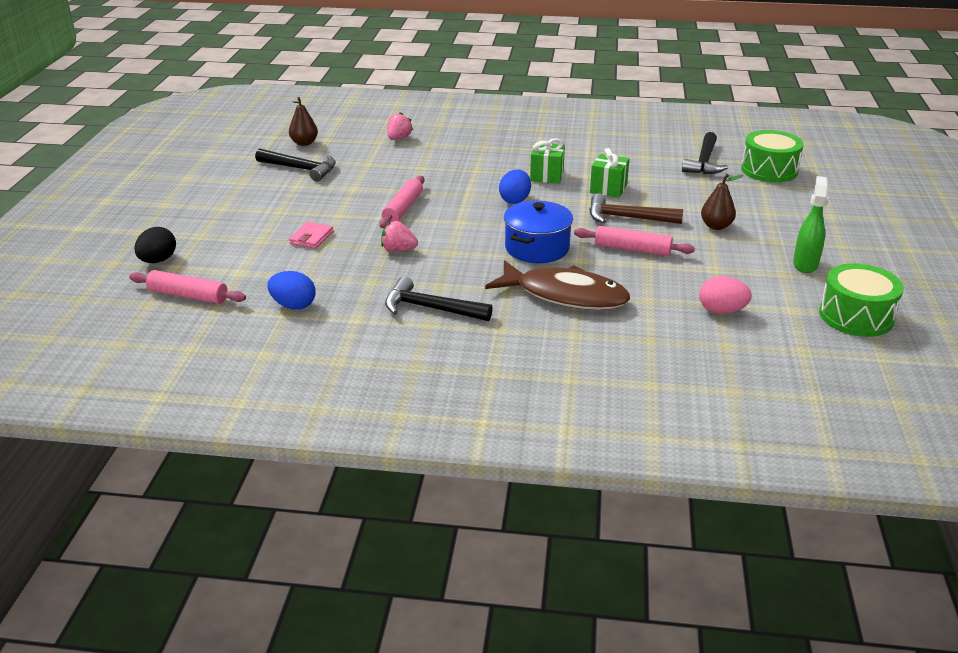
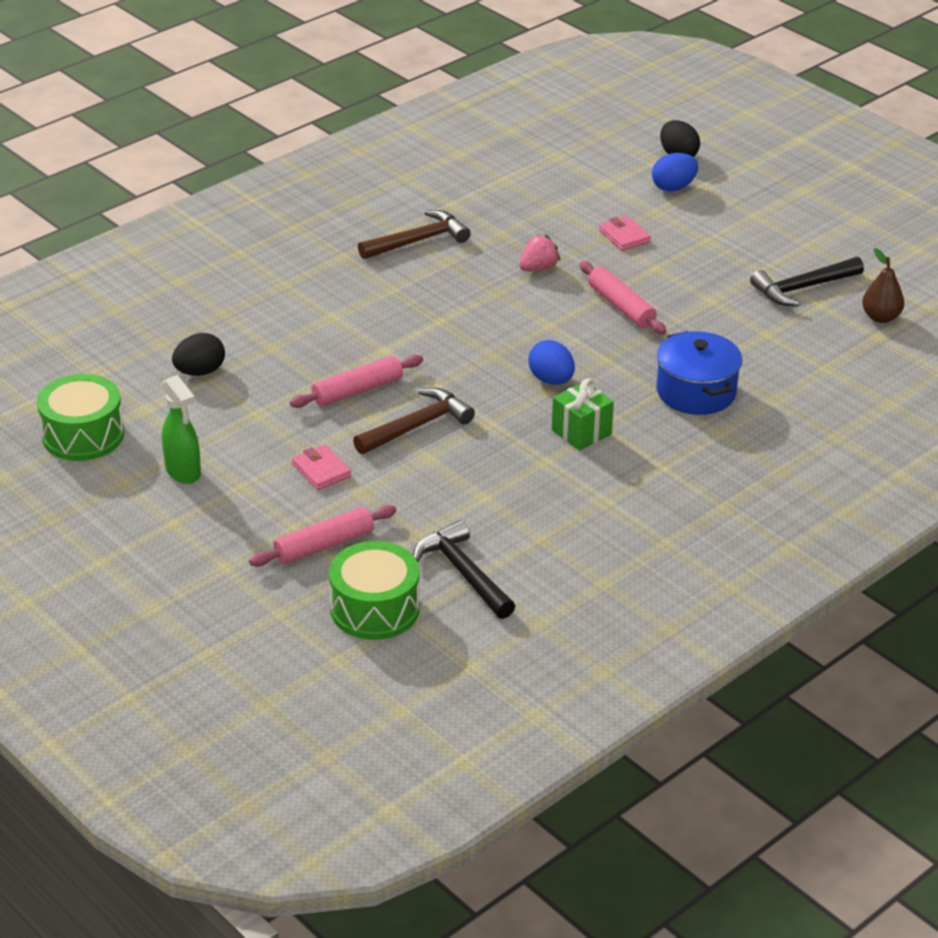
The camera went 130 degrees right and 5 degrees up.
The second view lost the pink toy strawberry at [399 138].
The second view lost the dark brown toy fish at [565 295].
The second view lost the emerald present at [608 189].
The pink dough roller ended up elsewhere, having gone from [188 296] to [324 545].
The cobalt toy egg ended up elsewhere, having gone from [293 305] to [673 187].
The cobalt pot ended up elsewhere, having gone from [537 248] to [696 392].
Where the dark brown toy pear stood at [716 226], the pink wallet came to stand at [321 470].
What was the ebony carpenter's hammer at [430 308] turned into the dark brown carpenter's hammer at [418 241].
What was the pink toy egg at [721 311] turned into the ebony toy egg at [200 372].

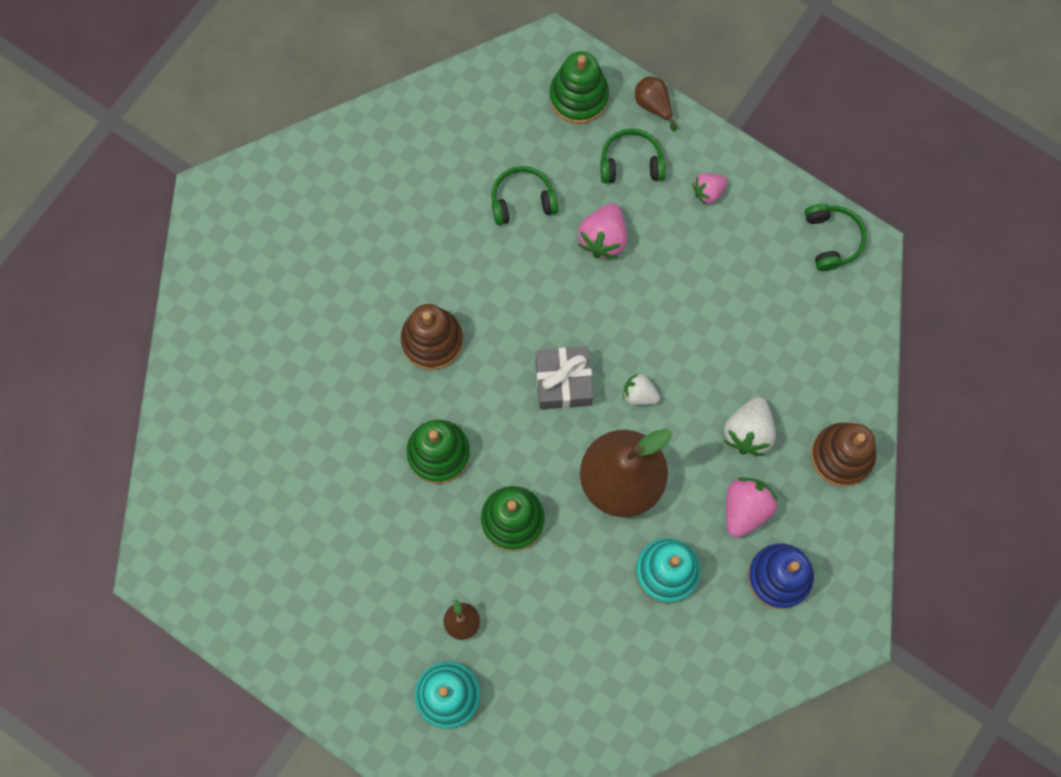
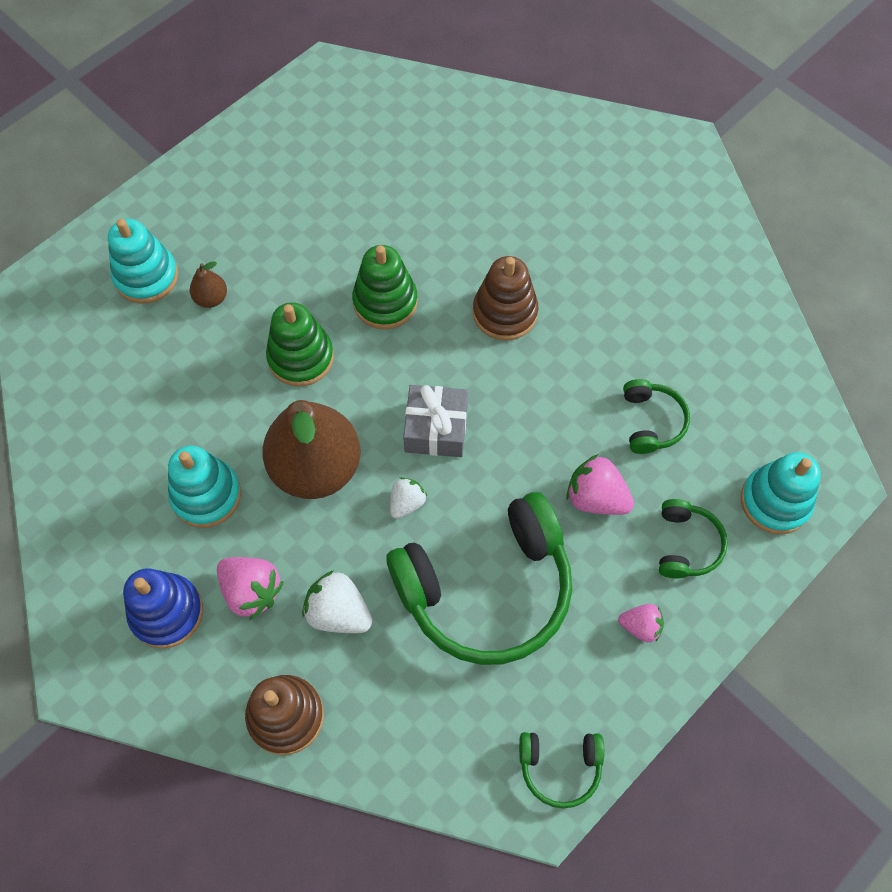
The camera went 100 degrees right and 10 degrees down.
The second view lost the dark brown toy pear at [653 105].
The second view gained the emerald headphones at [487 589].
What was the emerald stacking rings at [578 97] turned into the turquoise stacking rings at [775 501].
The pink toy strawberry at [708 192] ended up facing another way, 120 degrees clockwise from before.

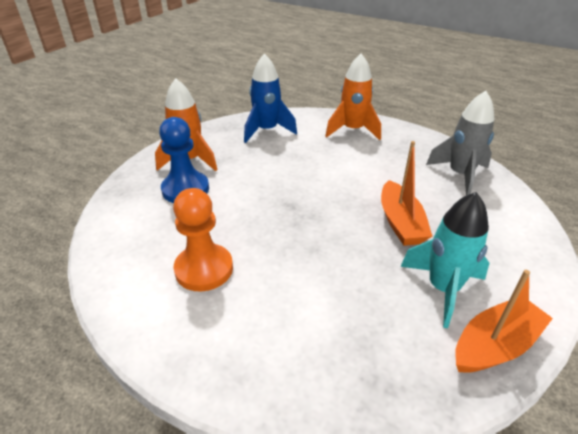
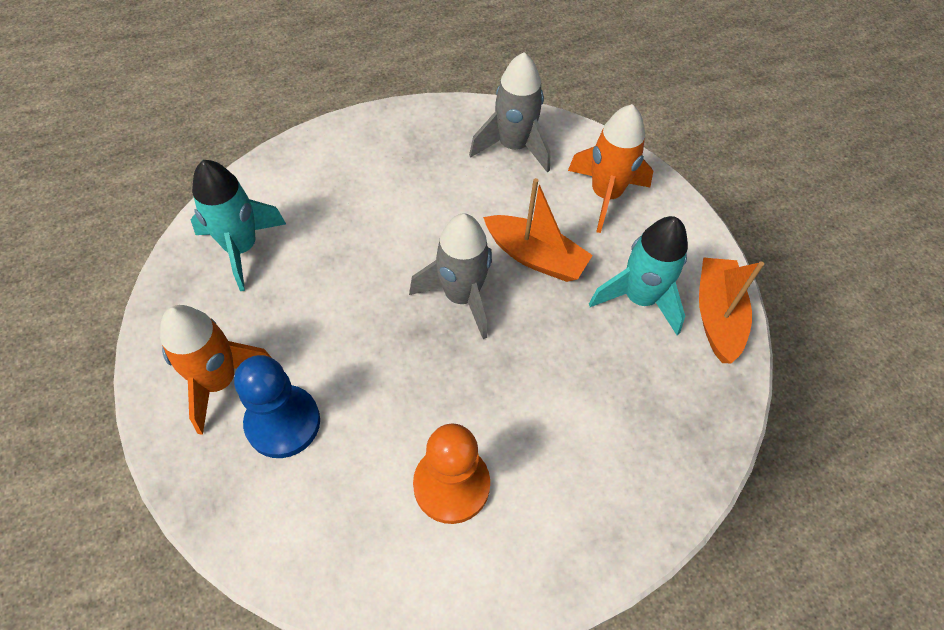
The camera went 55 degrees left and 20 degrees up.
The second view gained the ash-grey toy rocket at [461 296].
The orange toy rocket ended up elsewhere, having gone from [353 130] to [605 195].
What was the cobalt toy rocket at [267 131] turned into the turquoise toy rocket at [241 248].

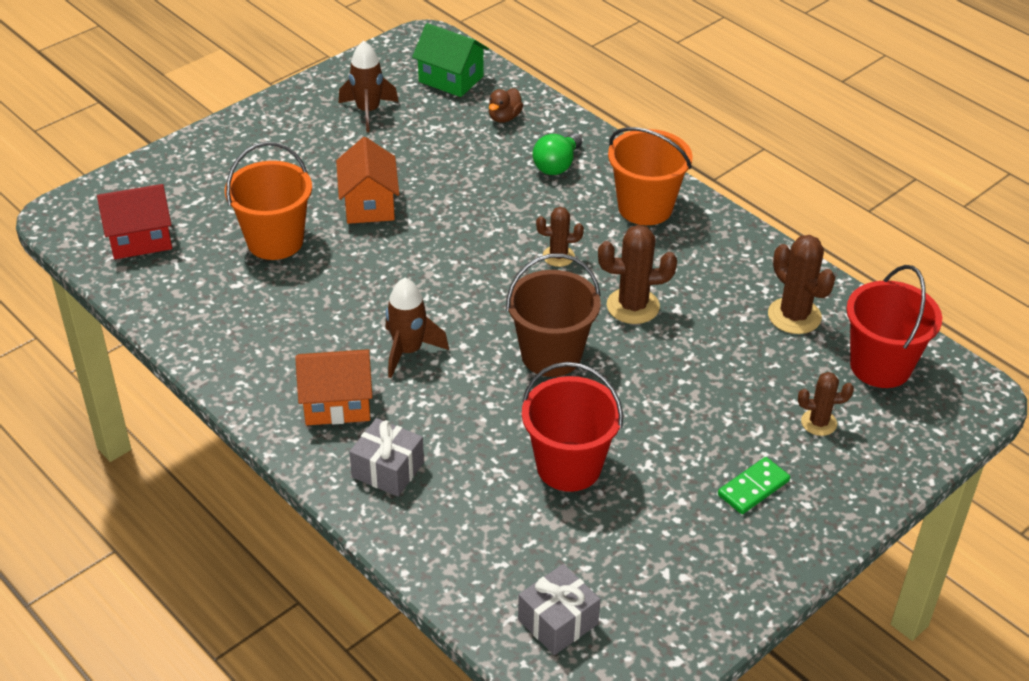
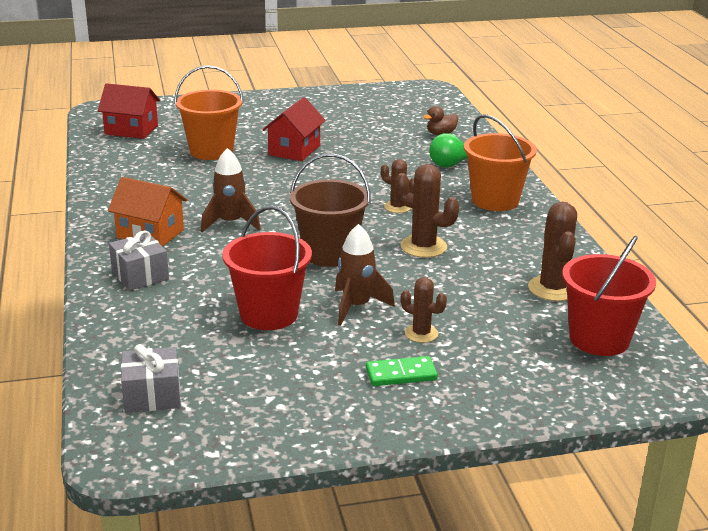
The camera went 30 degrees right and 15 degrees down.
The second view lost the emerald cottage at [451 79].
The dark brown toy rocket ended up elsewhere, having gone from [368 111] to [356 307].
The dark brown cactus ended up elsewhere, having gone from [818 423] to [421 333].
What was the orange cottage at [369 204] turned into the crimson cottage at [294 150].

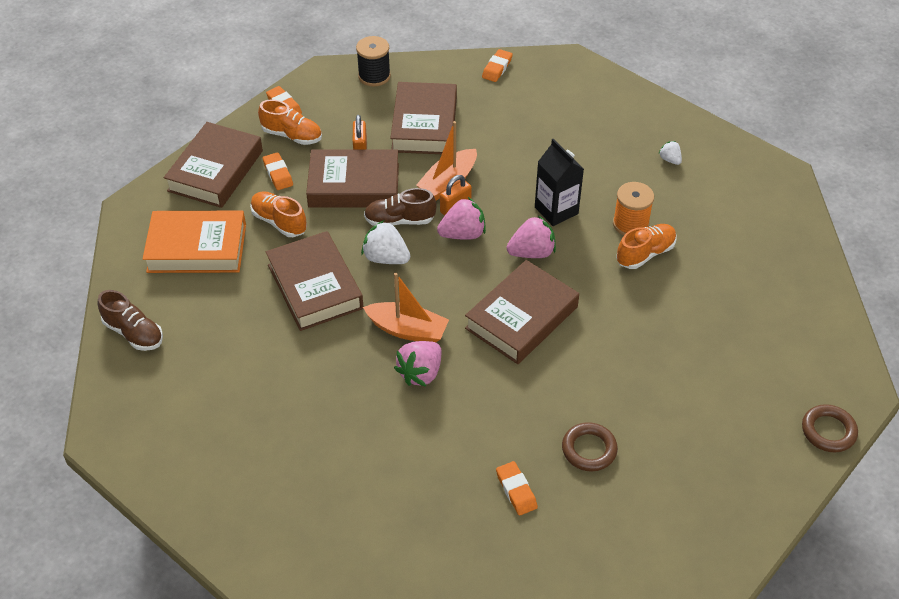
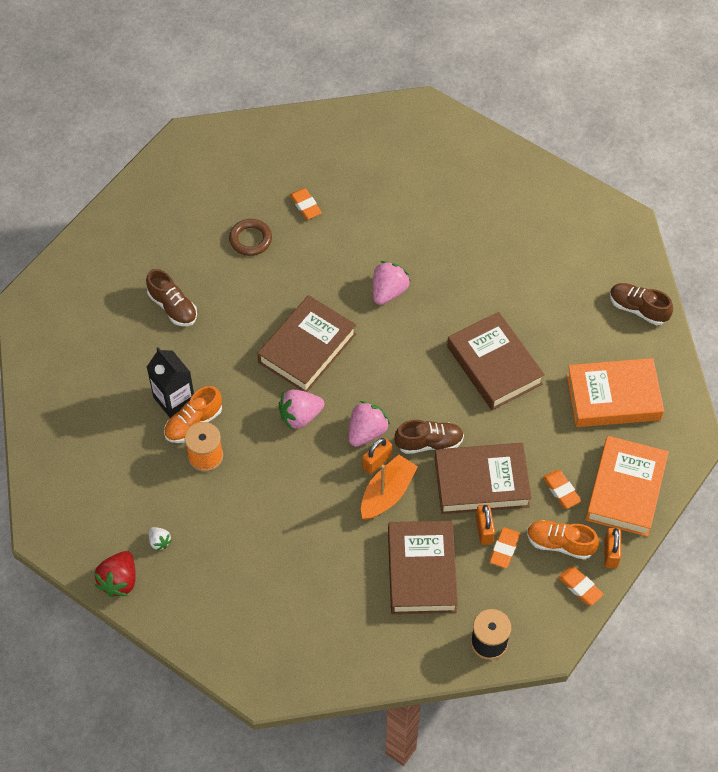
The camera went 175 degrees right and 10 degrees up.
The second view lost the orange sneaker at [279 222].
The second view lost the snow-white toy strawberry at [386 258].
The second view lost the orange toy boat at [407 330].
The second view lost the dark brown ring at [828 431].
The second view gained the crimson toy strawberry at [119 581].
The second view gained the dark brown sneaker at [173 307].
The second view gained the orange lock at [611 553].
The orange pencil eraser ended up elsewhere, having gone from [497 68] to [504 549].
The ebony milk carton ended up elsewhere, having gone from [556 210] to [174 399].
What was the dark brown hardcover at [215 171] turned into the orange hardcover at [625 490].
The pink toy strawberry at [463 234] ended up facing another way, 150 degrees clockwise from before.

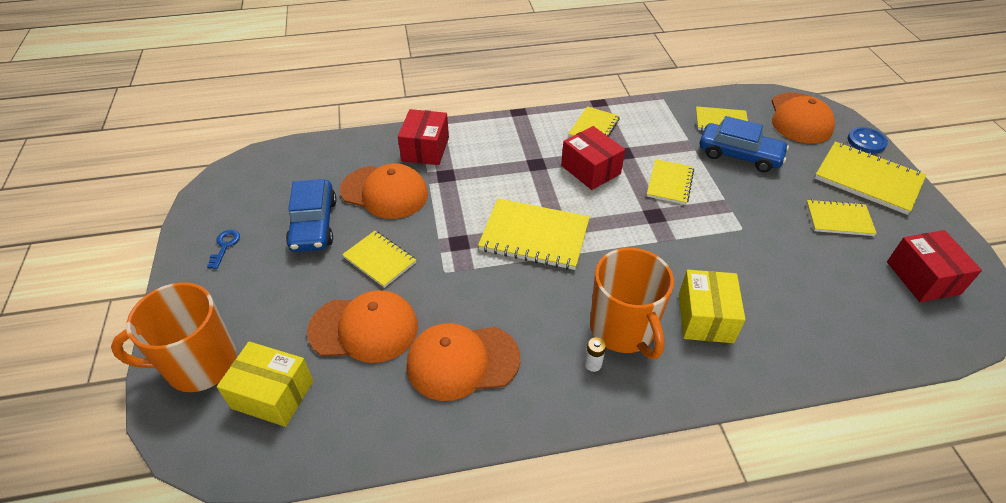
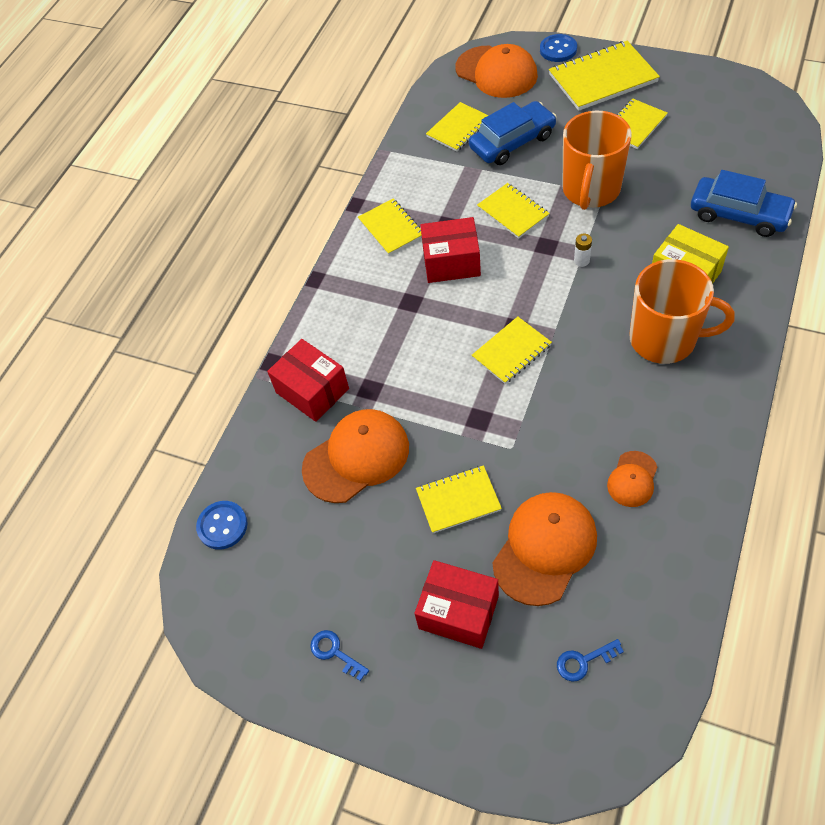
The camera went 50 degrees left and 10 degrees up.
The second view gained the cobalt button at [222 526].
The orange coffee mug ended up elsewhere, having gone from [199 364] to [591 190].
The cobalt toy car ended up elsewhere, having gone from [313 224] to [739 214].
The snow-white battery ended up elsewhere, having gone from [593 364] to [581 261].
The crimson parcel ended up elsewhere, having gone from [923 278] to [458 612].
Where the golden parcel stood at [272 394], the cobalt latchkey came to stand at [583 661].
The size of the orange baseball cap at [462 362] changed by a factor of 0.53.
The size of the golden notepad at [534 236] changed by a factor of 0.61.

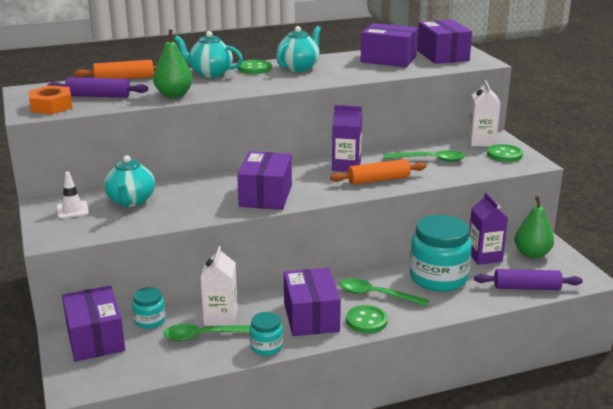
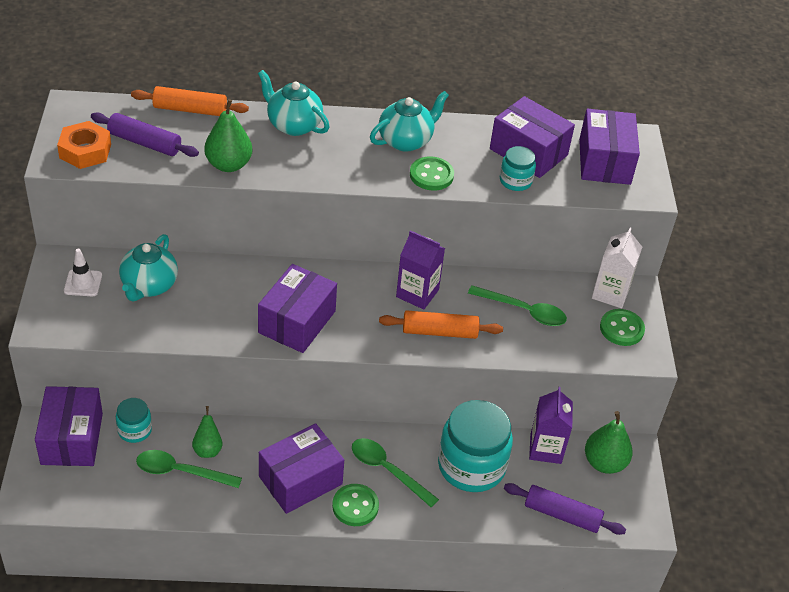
The camera went 15 degrees right and 20 degrees up.
The emerald button ended up elsewhere, having gone from [254 68] to [431 175].
The turquoise preserve jar ended up elsewhere, having gone from [266 347] to [515 181].
Where the snow-white milk carton stood at [220 317], the emerald toy pear came to stand at [207 449].
The violet parcel at [311 317] ended up facing another way, 45 degrees clockwise from before.

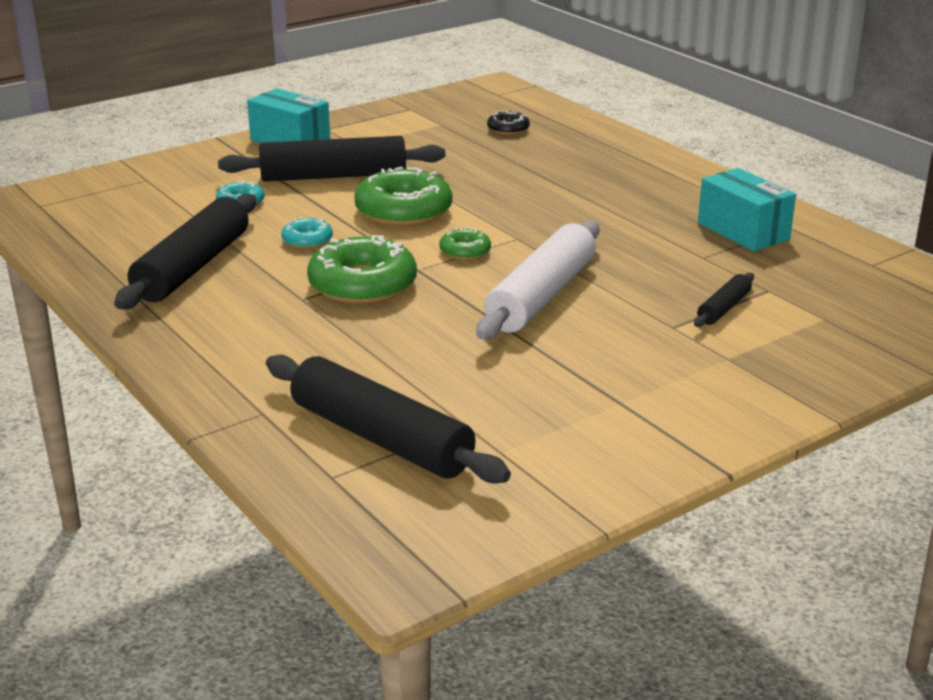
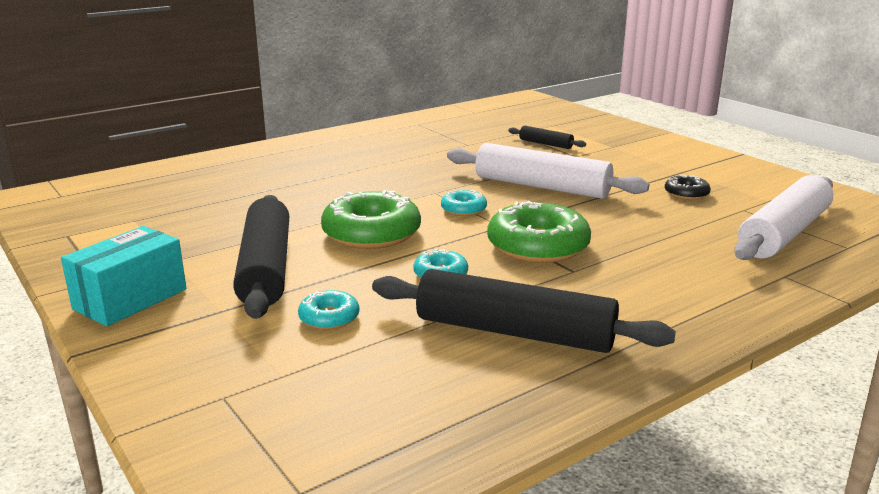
The camera went 90 degrees left and 5 degrees down.
The second view lost the turquoise parcel at [743 231].
The ebony donut ended up elsewhere, having gone from [508 129] to [686 193].
What was the ebony dough roller at [380 438] turned into the snow-white dough roller at [784 233].
What was the emerald donut at [465 251] turned into the turquoise donut at [463 209].

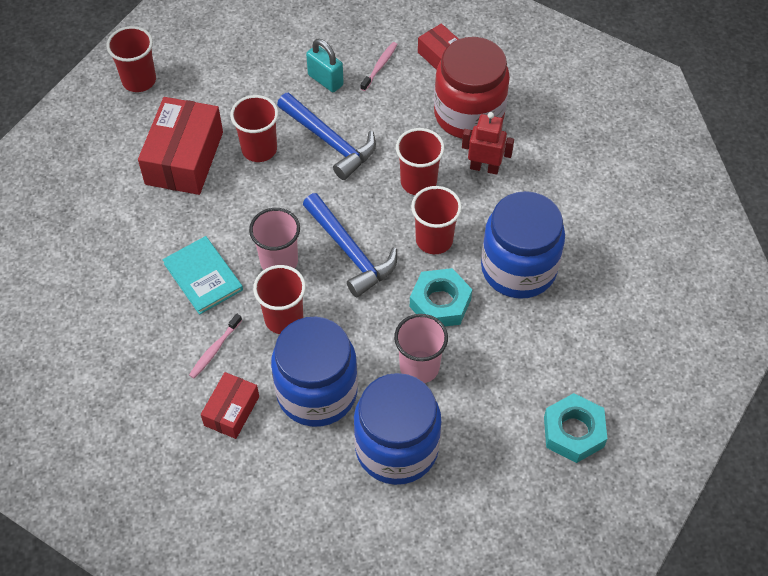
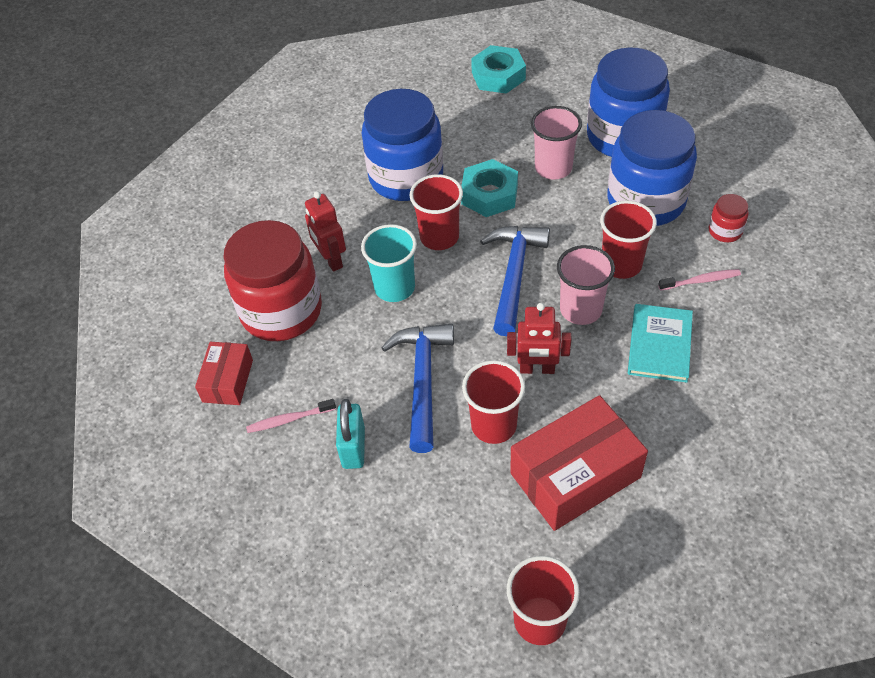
The camera went 130 degrees left and 5 degrees down.
The second view gained the crimson robot figure at [537 369].
Where the crimson parcel stood at [231 411], the crimson preserve jar came to stand at [725 231].
What was the crimson cup at [418 182] turned into the turquoise cup at [394 288].

